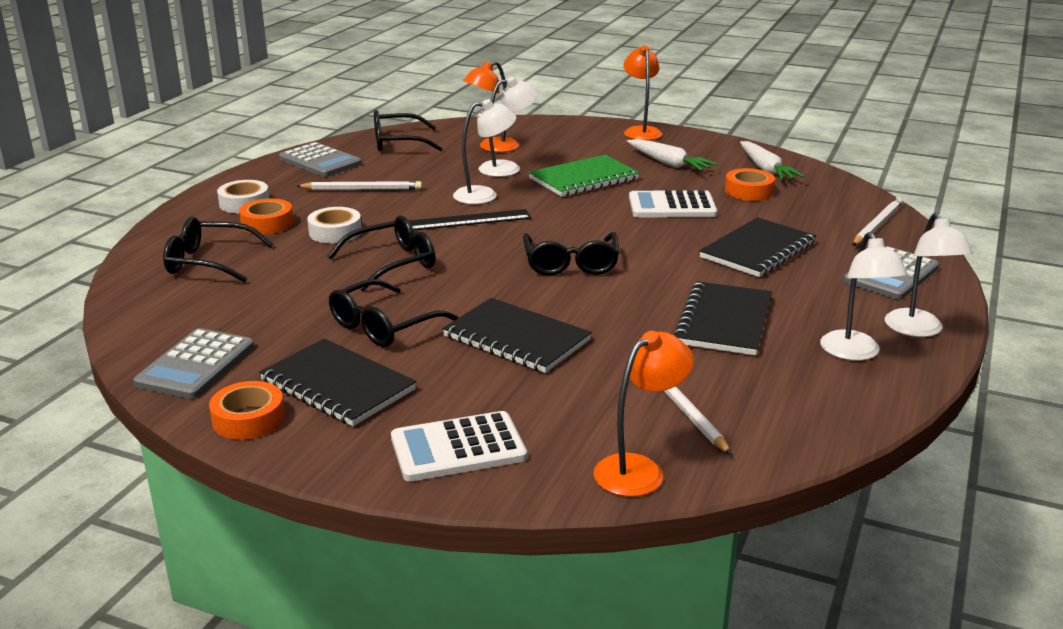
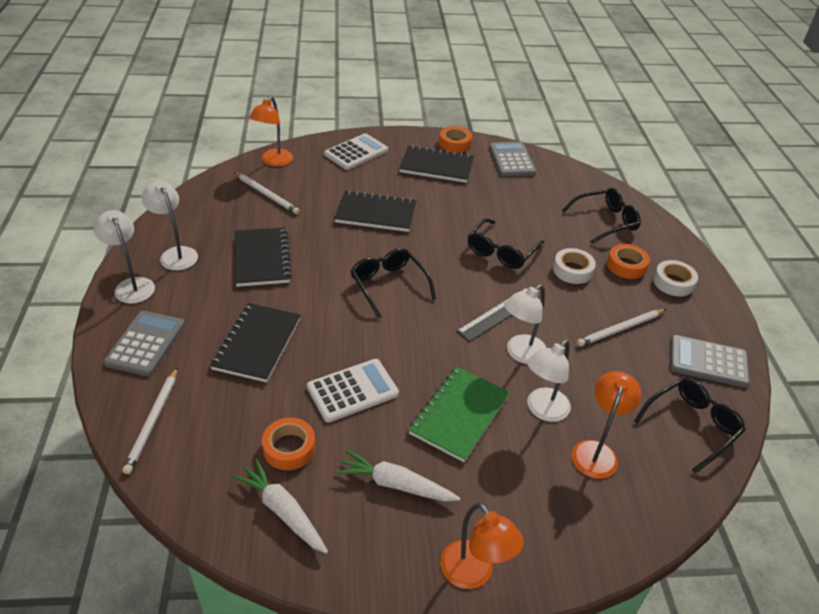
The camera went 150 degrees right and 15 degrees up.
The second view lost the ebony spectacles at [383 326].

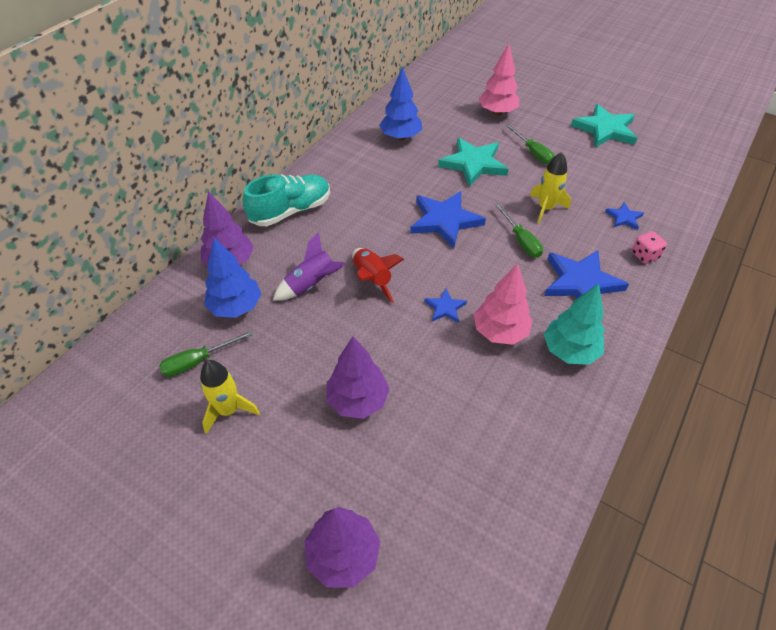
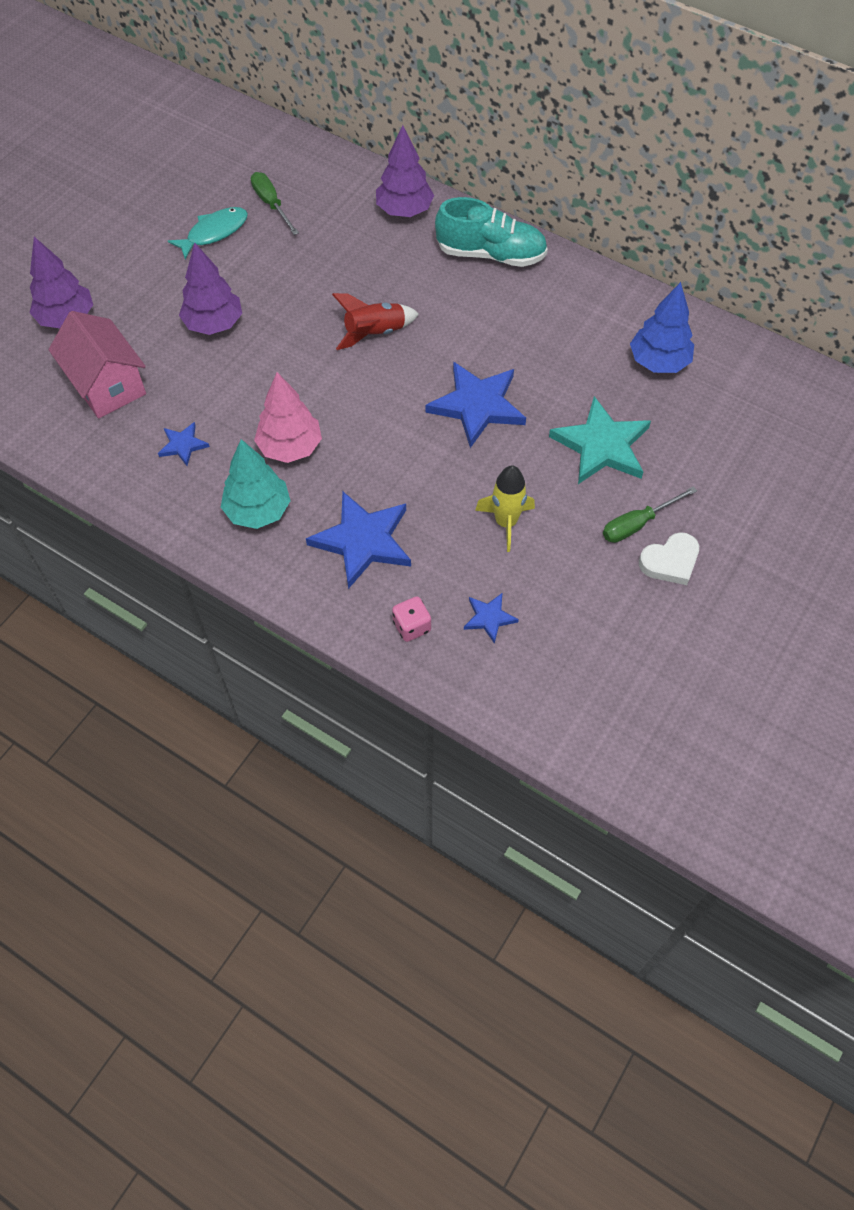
The camera went 90 degrees right and 10 degrees up.
The second view lost the cobalt toy tree at [236 307].
The second view lost the violet toy rocket at [311 285].
The second view lost the pink toy tree at [497 112].
The second view lost the emerald screwdriver at [521 240].
The second view lost the turquoise five-pointed star at [605 129].
The second view gained the pink cottage at [107 385].
The second view gained the snow-white heart shape at [670 561].
The cobalt five-pointed star ended up elsewhere, having gone from [445 308] to [183 445].
Where the golden toy rocket stood at [229 410], the turquoise toy fish came to stand at [214 232].
The turquoise sneaker at [291 211] ended up facing another way, 45 degrees counterclockwise from before.

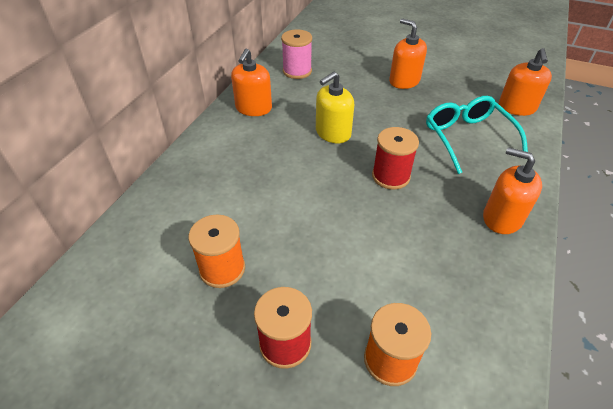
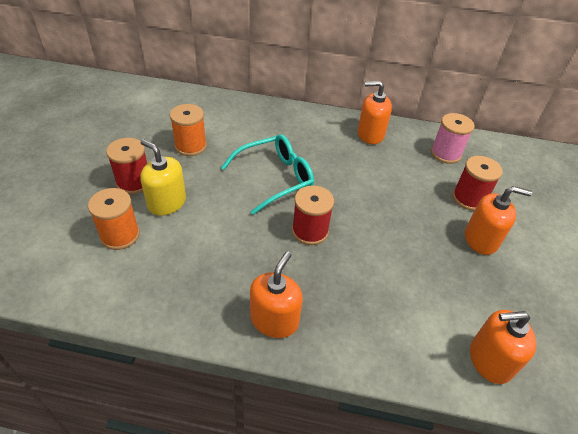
The camera went 75 degrees right and 0 degrees up.
The second view gained the crimson bobbin at [469 198].
The golden soap pump ended up elsewhere, having gone from [333 133] to [167 202].
The turquoise spectacles ended up elsewhere, having gone from [467 138] to [275 178].
The orange soap pump at [404 81] ended up facing another way, 60 degrees clockwise from before.

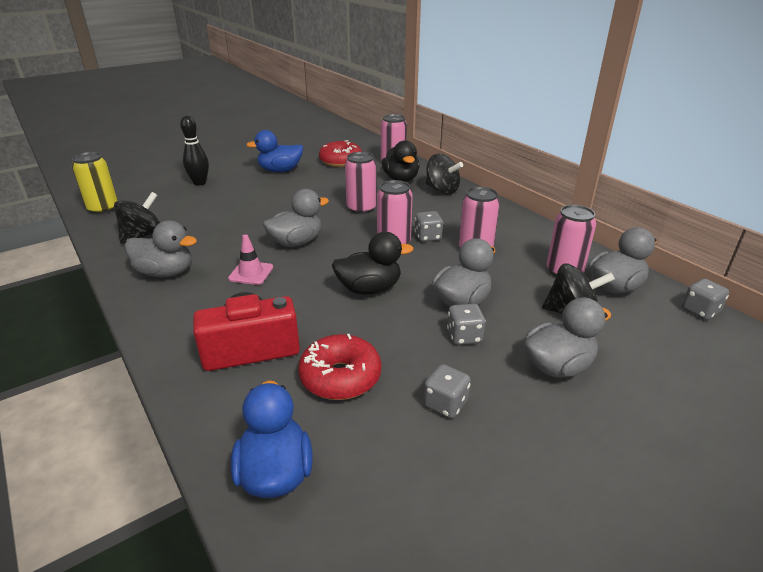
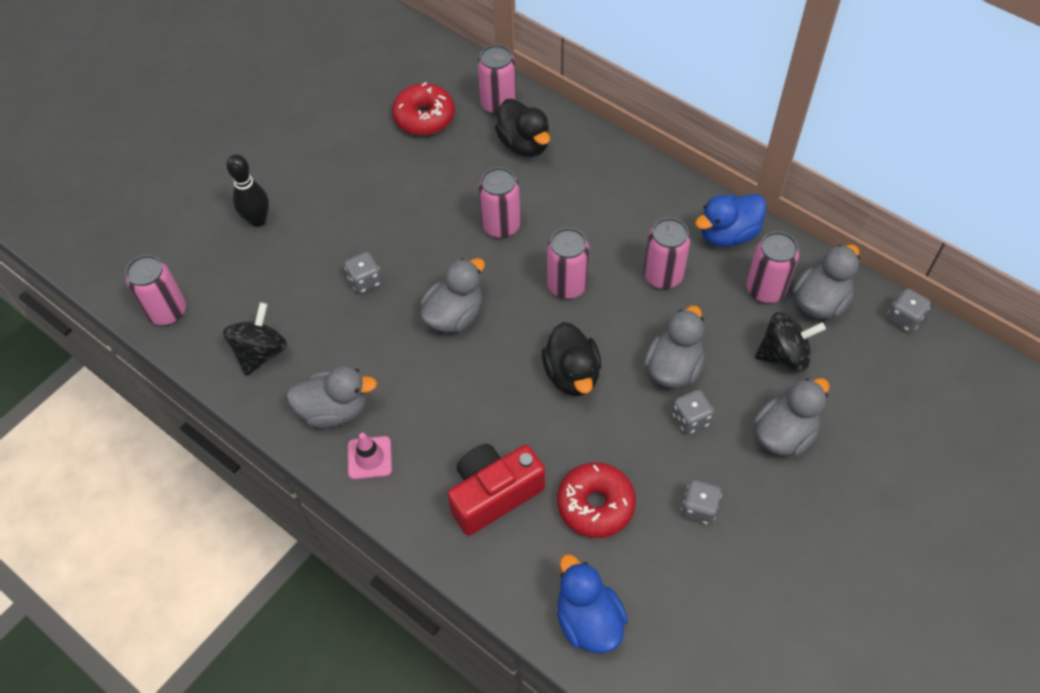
The camera went 15 degrees left and 25 degrees up.
The second view lost the ebony spinning top at [442 190].
The pink traffic cone ended up elsewhere, having gone from [251 273] to [369 458].
The cobalt toy duck ended up elsewhere, having gone from [280 170] to [727 234].
The ash-grey dice ended up elsewhere, having gone from [428 237] to [365 281].
What was the golden tin at [103 208] turned into the pink tin at [167 311].
The ebony toy duck at [369 289] ended up facing another way, 105 degrees clockwise from before.

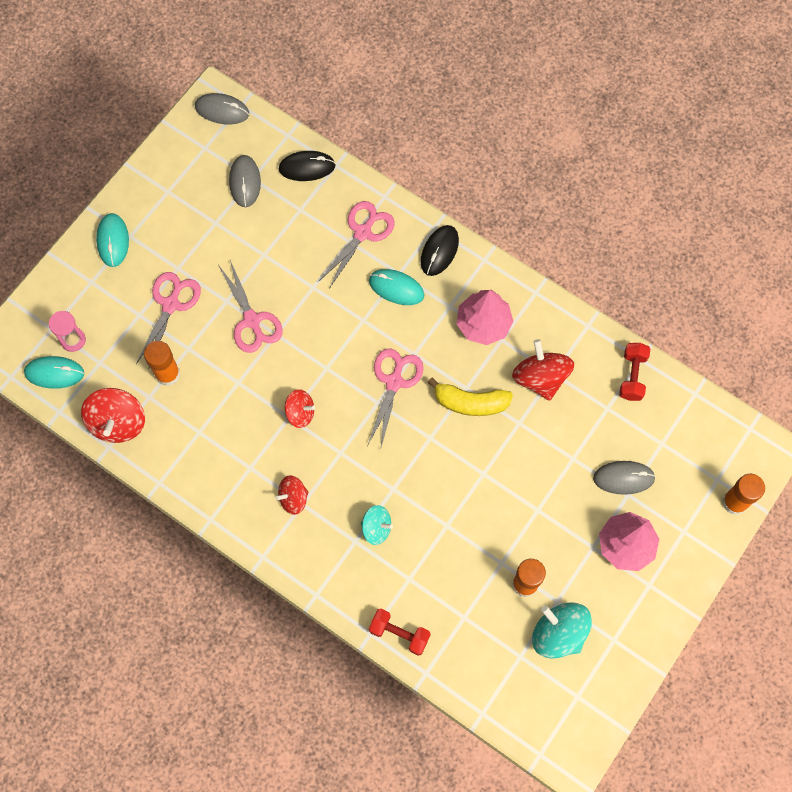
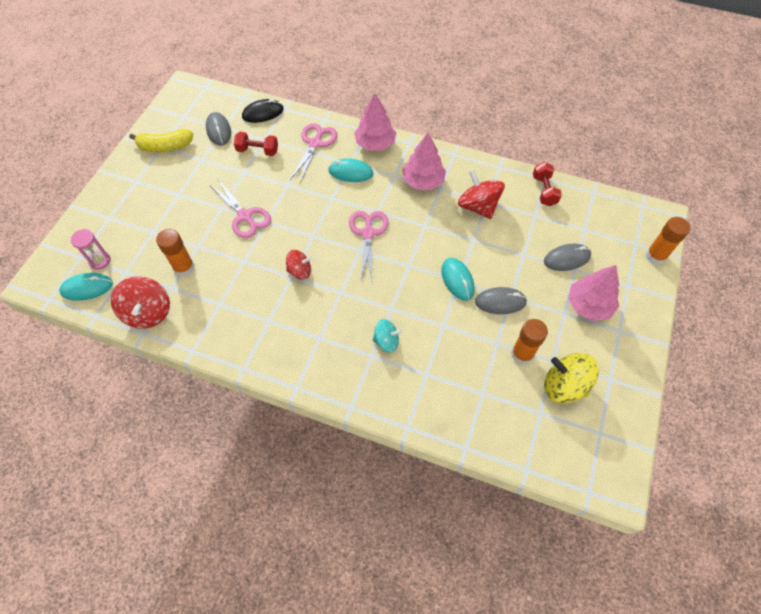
The camera went 15 degrees left and 10 degrees down.
The second view lost the pink scissors at [171 304].
The second view lost the crimson spinning top at [293 498].
The turquoise computer mouse ended up elsewhere, having gone from [113 241] to [457 280].
The ash-grey computer mouse ended up elsewhere, having gone from [222 110] to [500 302].
The crimson hand weight ended up elsewhere, having gone from [399 634] to [257 151].
The golden banana fruit ended up elsewhere, having gone from [470 402] to [165 147].
Where the ebony computer mouse stood at [439 251], the pink toy tree came to stand at [375 143].
What was the turquoise spinning top at [558 633] turned into the golden spinning top at [564 386].

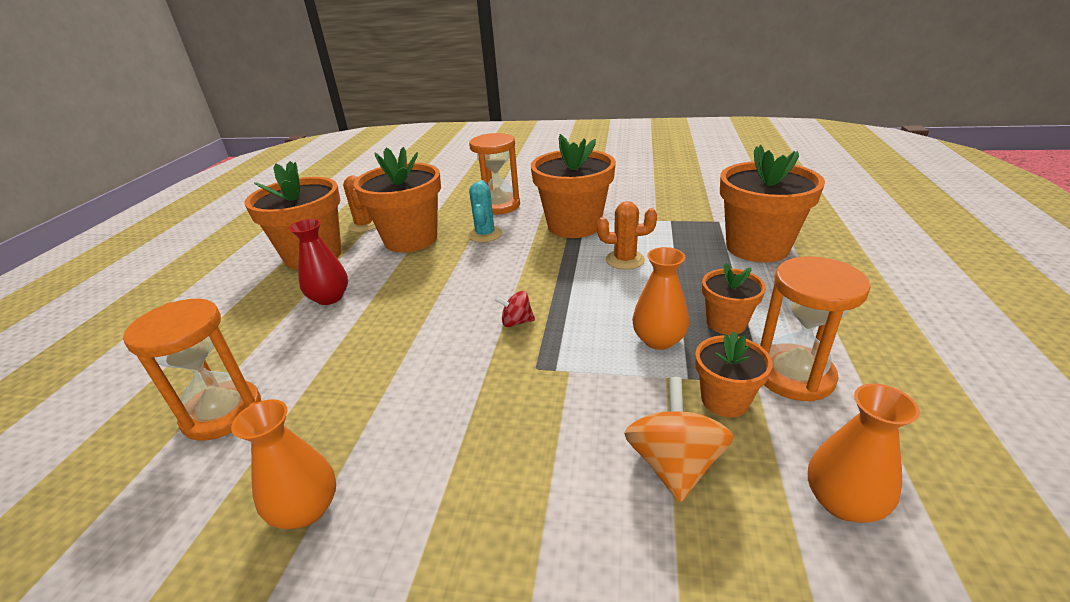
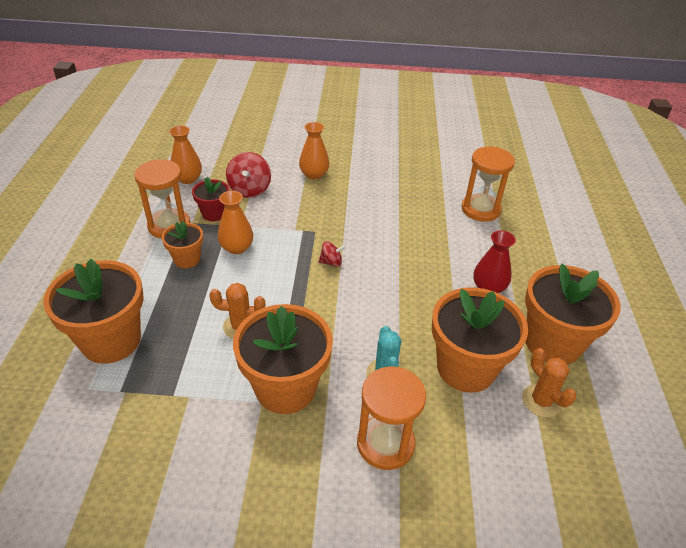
The camera went 170 degrees right and 10 degrees up.
The orange flower vase ended up elsewhere, having gone from [306 509] to [314 174].
What was the orange spinning top at [674 464] turned into the crimson spinning top at [249 189].
What was the orange flower pot at [724 400] turned into the crimson flower pot at [214 214].

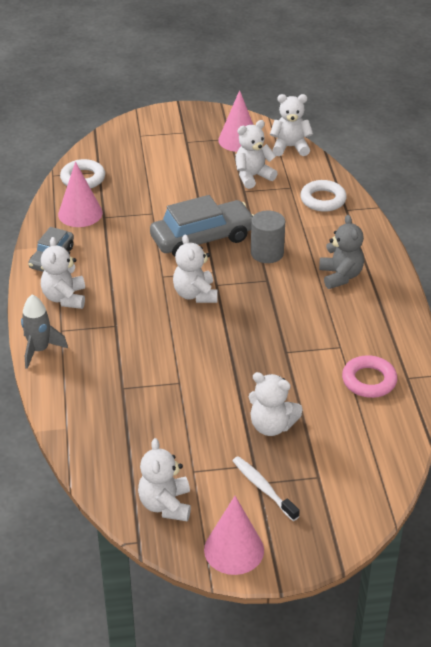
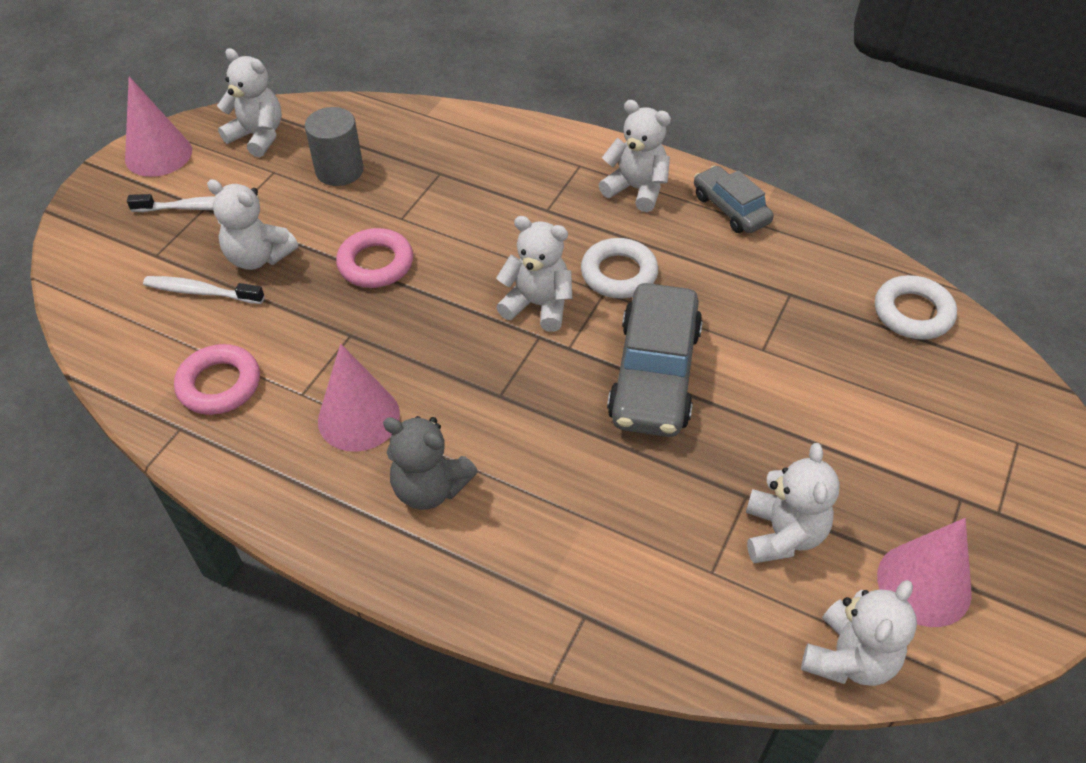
The camera went 125 degrees right and 10 degrees up.
The second view lost the ash-grey toy rocket at [39 350].
The second view gained the snow-white tooth brush at [201 292].
The second view gained the pink ring at [376 263].
The pink cone shape ended up elsewhere, having gone from [80 213] to [359 417].
The ash-grey cylinder shape ended up elsewhere, having gone from [267 253] to [339 170].
The snow-white ring ended up elsewhere, having gone from [323 200] to [619 274].
The snow-white teddy bear at [271 426] ended up facing another way, 120 degrees counterclockwise from before.

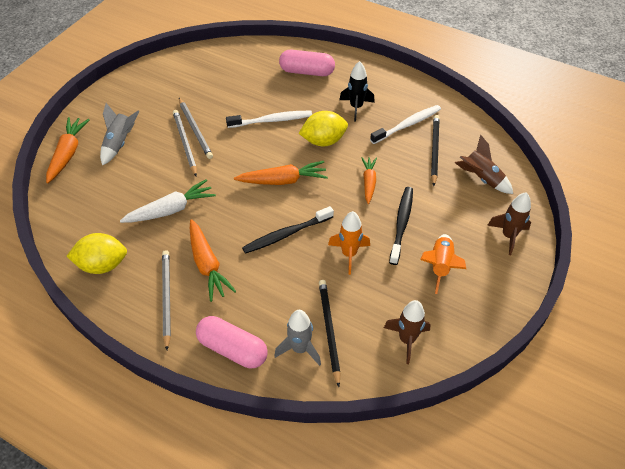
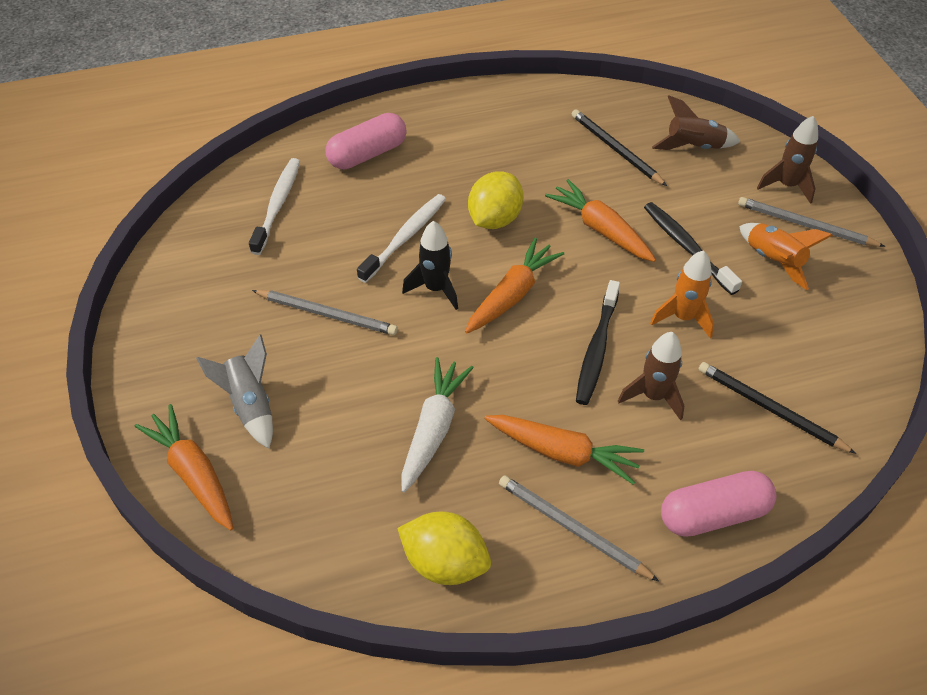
The camera went 45 degrees left and 0 degrees up.
The second view lost the ash-grey toy rocket at [300 349].
The ash-grey wooden pencil ended up elsewhere, having gone from [185 143] to [805 225].
The ebony toy rocket ended up elsewhere, having gone from [356 107] to [435 289].
The snow-white tooth brush ended up elsewhere, having gone from [407 125] to [278 205].
The dark brown toy rocket ended up elsewhere, having gone from [407 340] to [653 396].
The golden lemon at [103 265] ended up facing another way, 75 degrees clockwise from before.
The size of the orange toy carrot at [369 182] changed by a factor of 1.50.

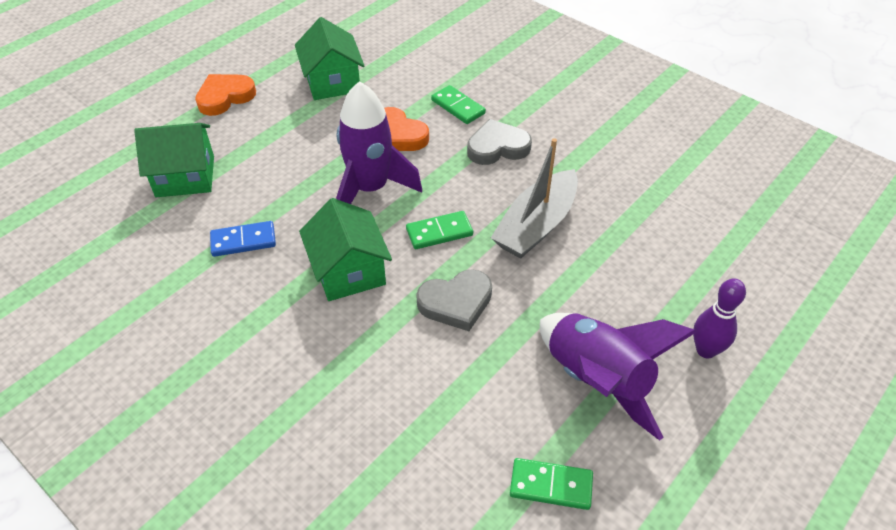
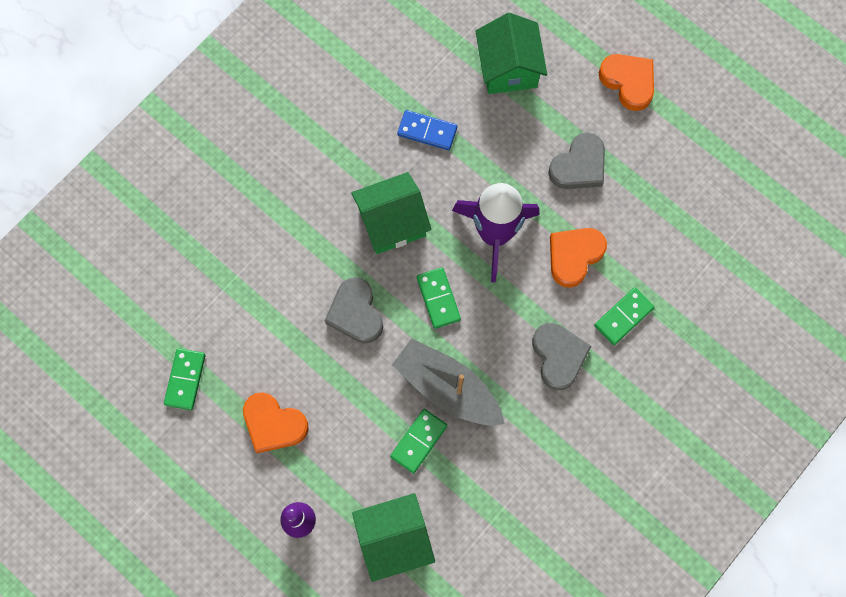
The camera went 90 degrees right and 25 degrees up.
The second view gained the emerald domino at [418 441].
The second view gained the ash-grey heart shape at [579 166].
The emerald cottage ended up elsewhere, having gone from [332 82] to [394 539].
Where the violet toy rocket stood at [596 380], the orange heart shape came to stand at [273 424].
The cobalt domino at [243 241] ended up facing another way, 60 degrees counterclockwise from before.

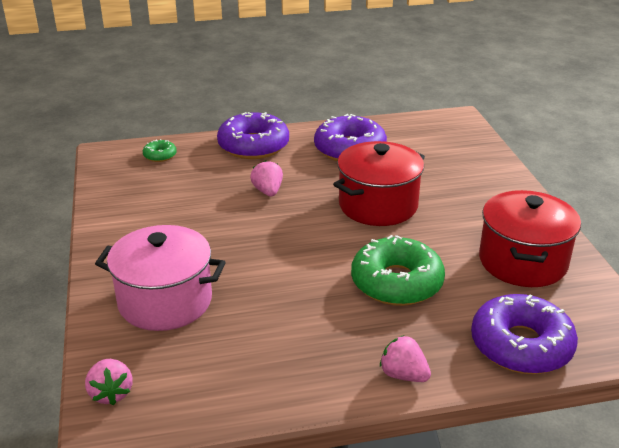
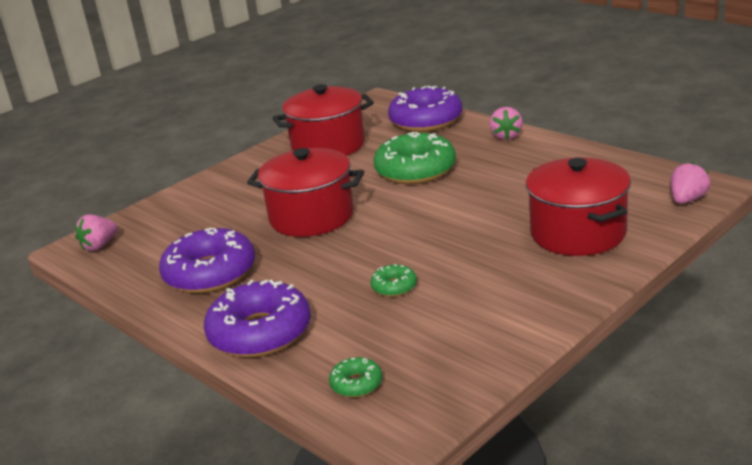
The camera went 120 degrees left and 5 degrees down.
The second view gained the emerald donut at [394 287].
The pink toy strawberry ended up elsewhere, having gone from [268 191] to [99 246].
What was the pink pot at [165 301] turned into the crimson pot at [578 233].

